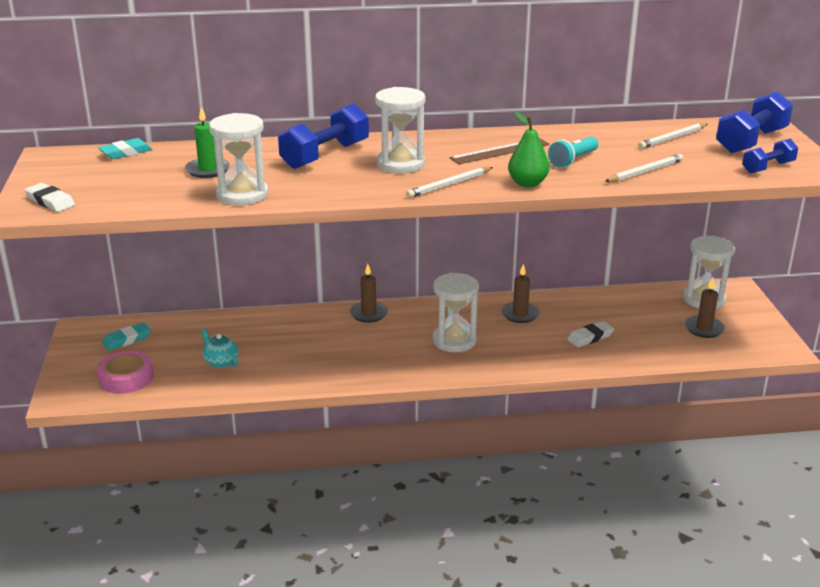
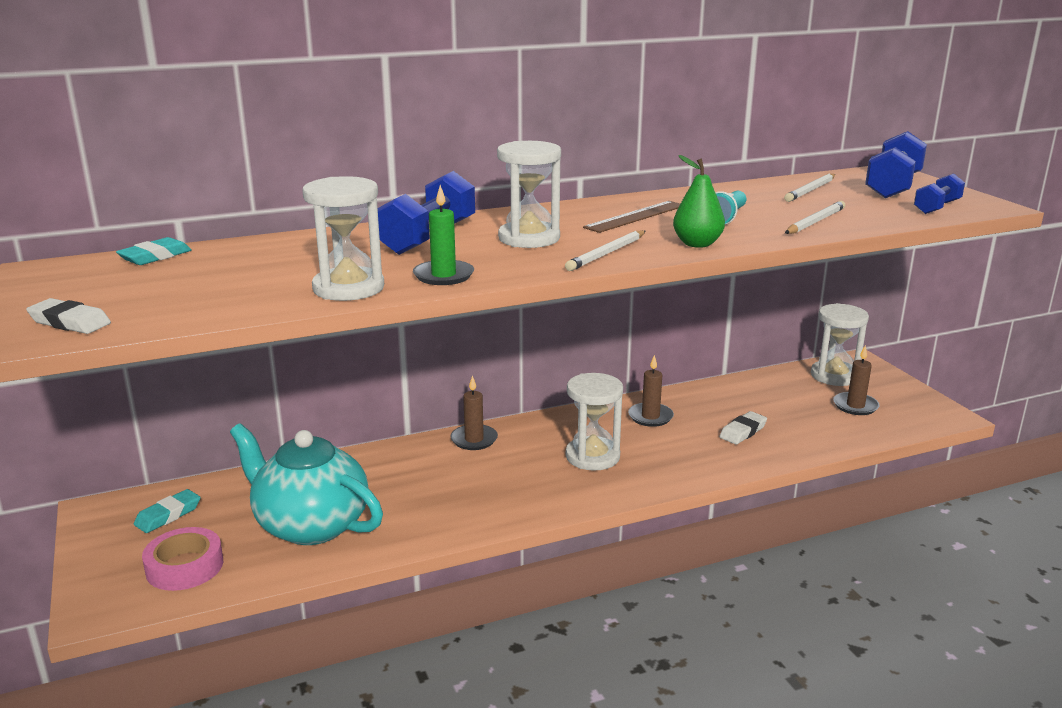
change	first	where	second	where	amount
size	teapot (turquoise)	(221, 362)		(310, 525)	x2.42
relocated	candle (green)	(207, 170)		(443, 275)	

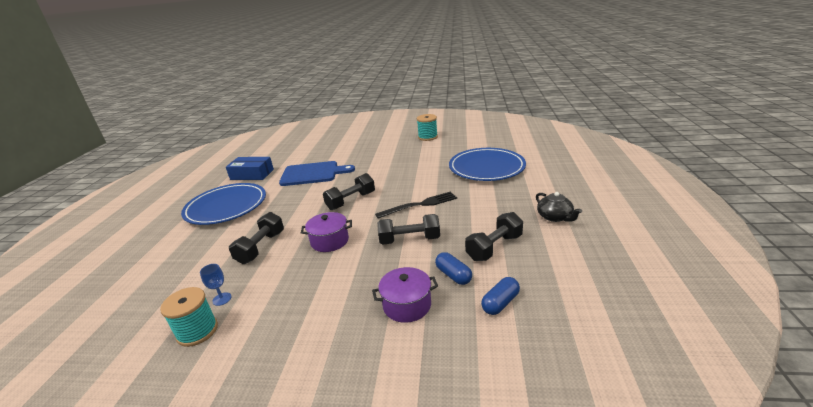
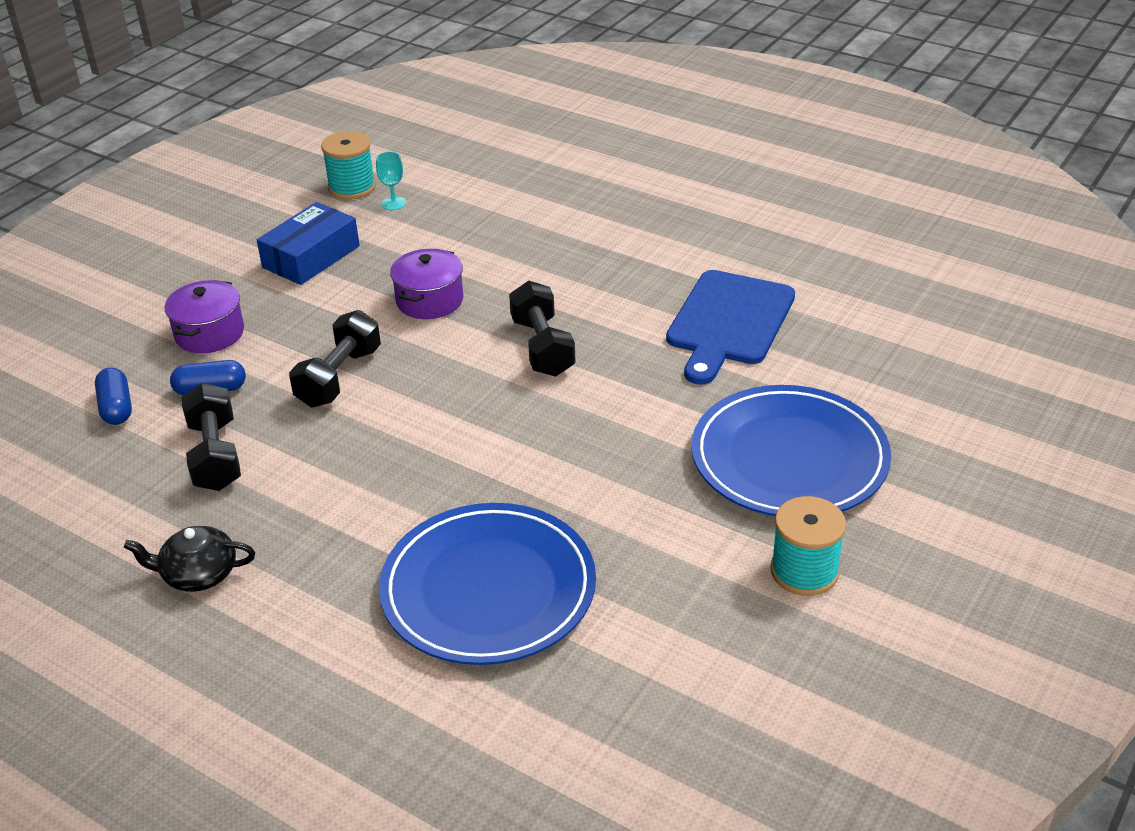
change	first	where	second	where	amount
relocated	box (blue)	(252, 174)		(311, 257)	
colour	goblet (blue)	(222, 299)	goblet (turquoise)	(394, 203)	
relocated	plate (blue)	(226, 207)		(789, 458)	
missing	dumbbell (black)	(261, 247)			
missing	fork (black)	(420, 205)			

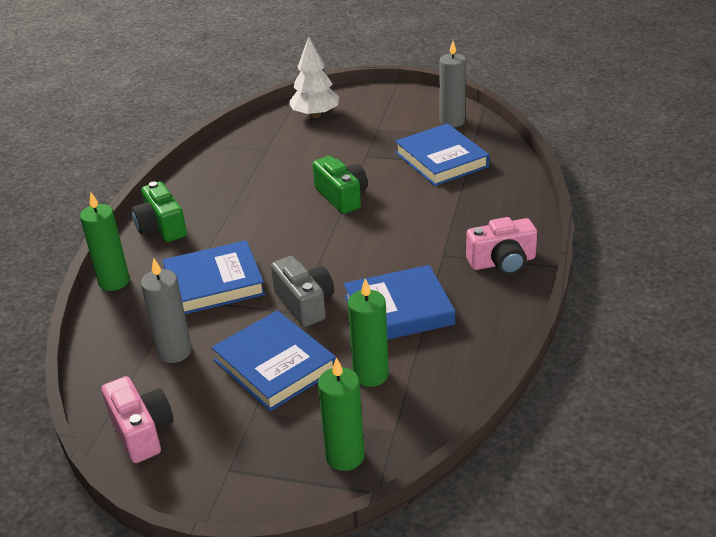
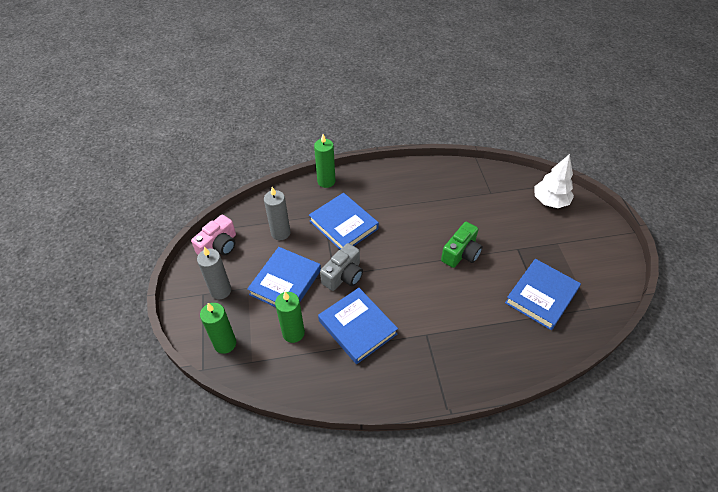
change	first	where	second	where	amount
relocated	candle (grey)	(452, 121)		(220, 290)	
missing	camera (green)	(161, 227)			
missing	camera (pink)	(502, 262)			

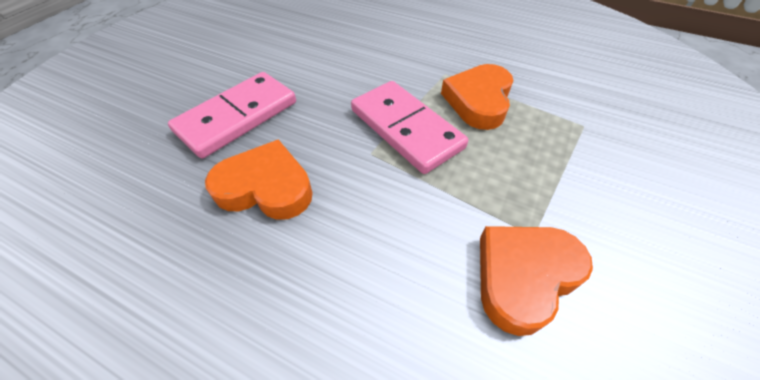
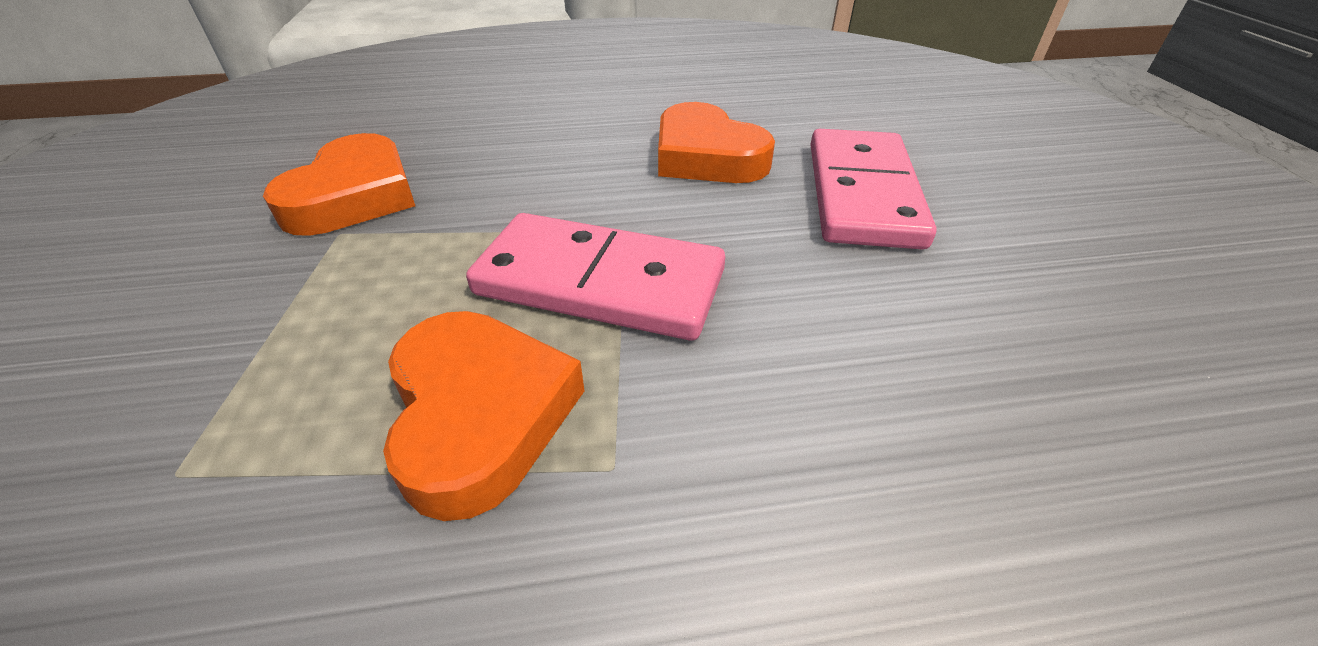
change	first	where	second	where	amount
spun	heart (orange)	(266, 187)		(706, 156)	75 degrees clockwise

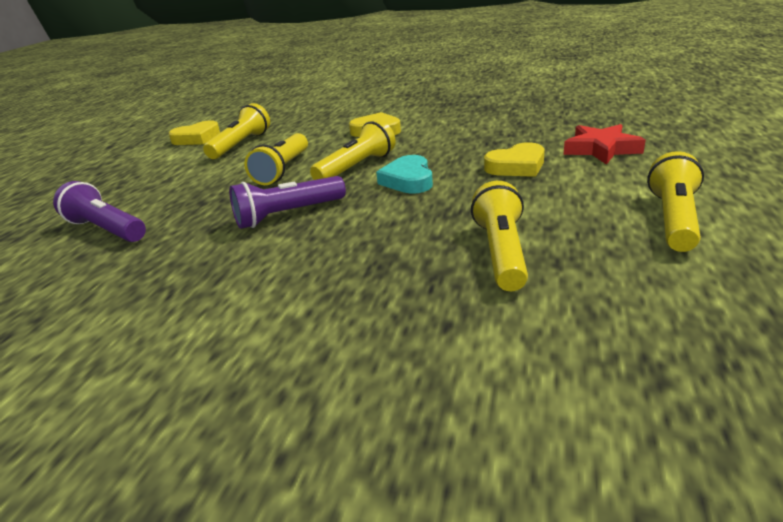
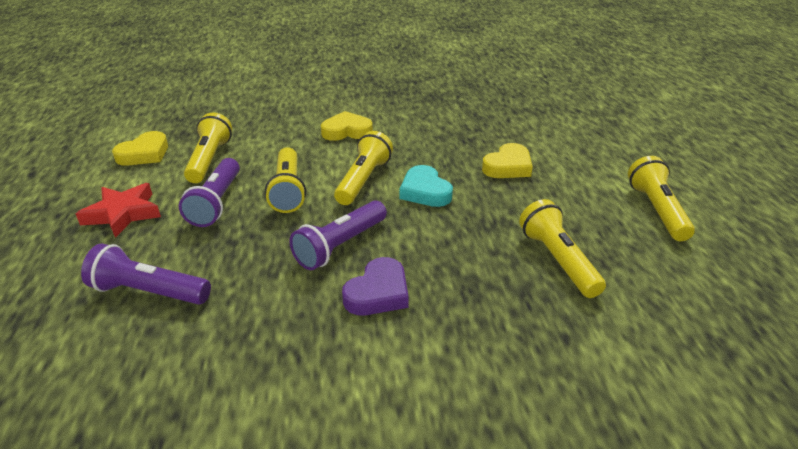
change	first	where	second	where	amount
relocated	star (red)	(601, 149)		(123, 214)	
appeared			flashlight (purple)	(216, 203)	
appeared			heart (purple)	(378, 293)	

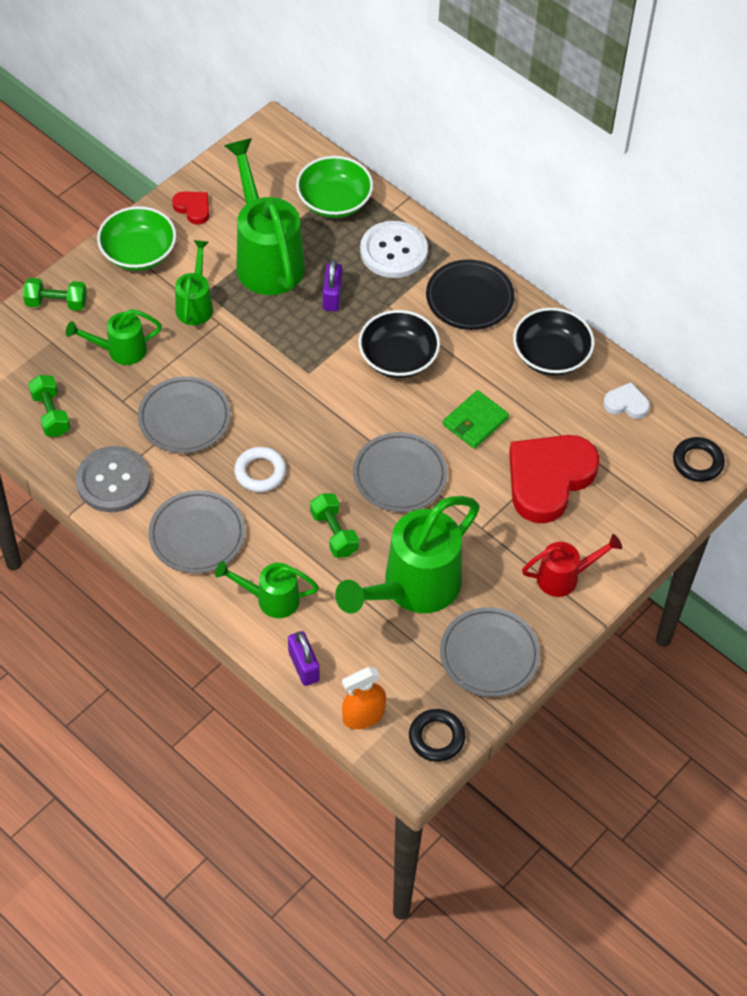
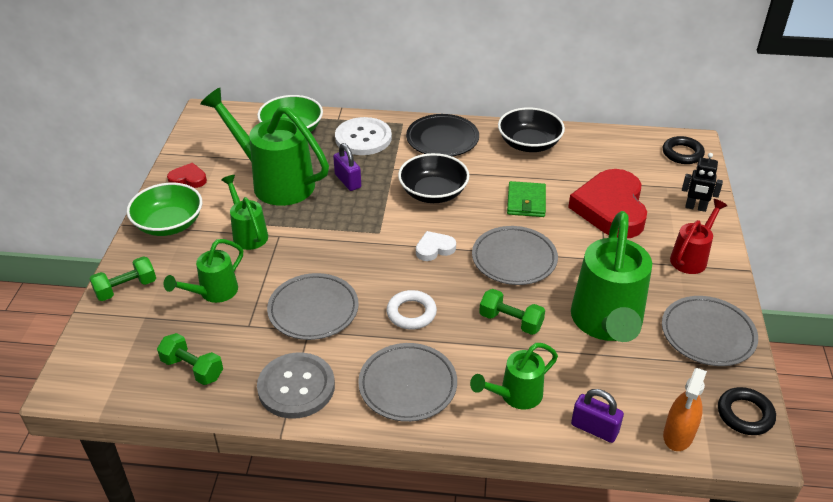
change	first	where	second	where	amount
relocated	heart (white)	(626, 404)		(434, 248)	
appeared			robot (black)	(695, 208)	

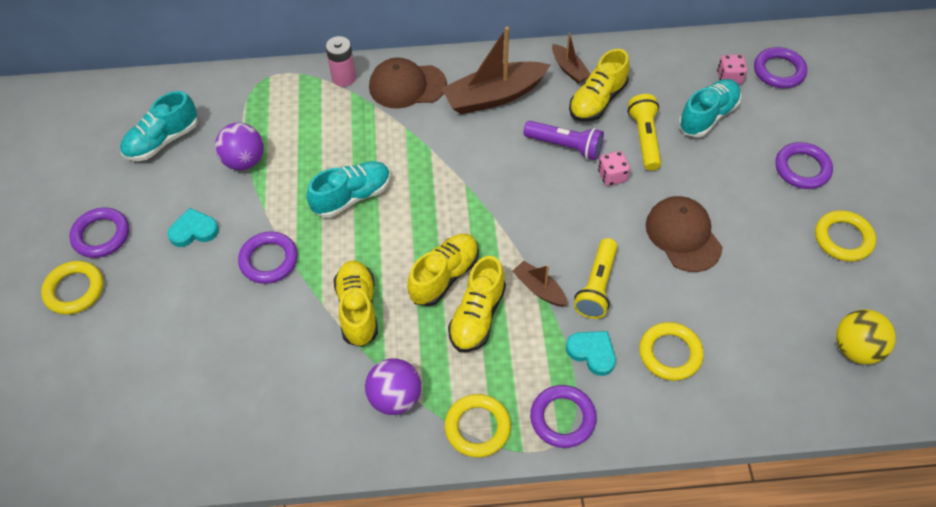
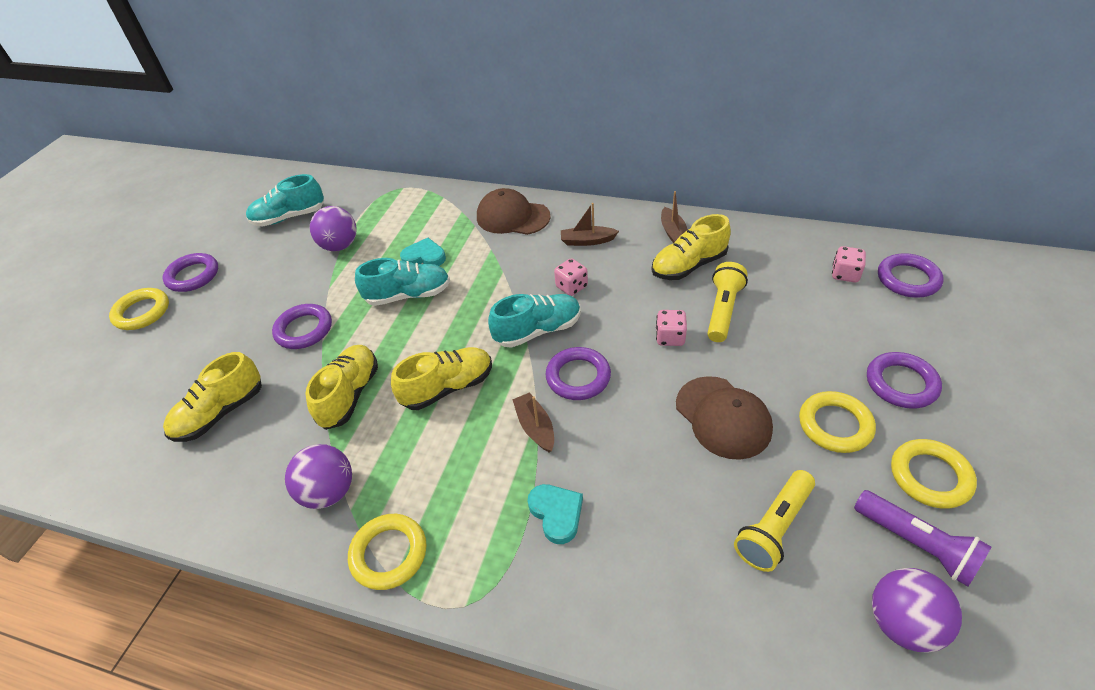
change	first	where	second	where	amount
relocated	shoe (yellow)	(477, 316)		(220, 413)	
relocated	heart (turquoise)	(194, 230)		(424, 257)	
relocated	shoe (turquoise)	(707, 116)		(538, 330)	
relocated	ring (purple)	(562, 418)		(578, 377)	
appeared			dice (pink)	(571, 287)	
size	boat (brown)	(494, 96)		(587, 241)	x0.51
spun	cap (brown)	(683, 235)		(723, 417)	150 degrees clockwise
relocated	flashlight (yellow)	(596, 286)		(774, 528)	
relocated	ring (yellow)	(670, 353)		(835, 425)	
relocated	flashlight (purple)	(565, 146)		(916, 544)	
colour	ball (yellow)	(856, 349)	ball (purple)	(902, 623)	
missing	battery (pink)	(344, 78)			

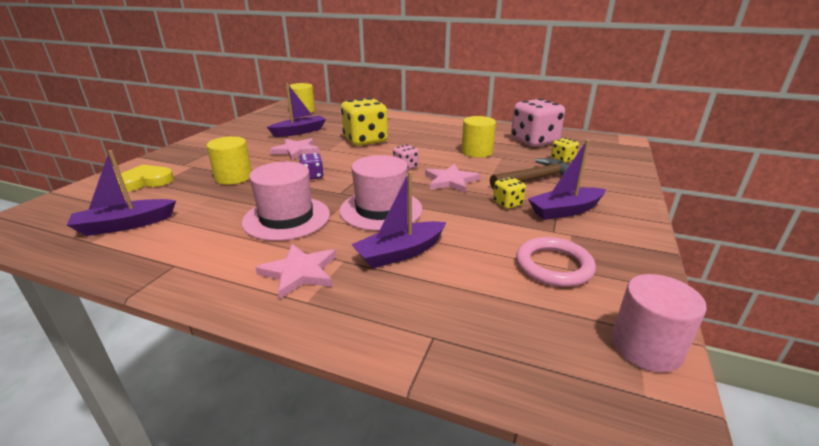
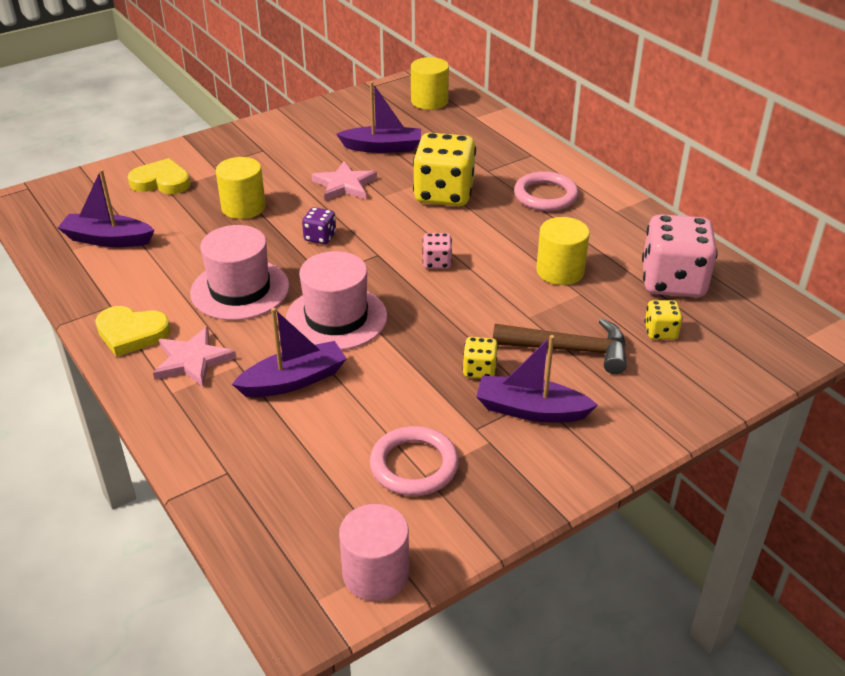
change	first	where	second	where	amount
appeared			heart (yellow)	(131, 333)	
spun	boat (purple)	(400, 253)		(294, 380)	150 degrees clockwise
appeared			ring (pink)	(545, 196)	
missing	star (pink)	(450, 181)			

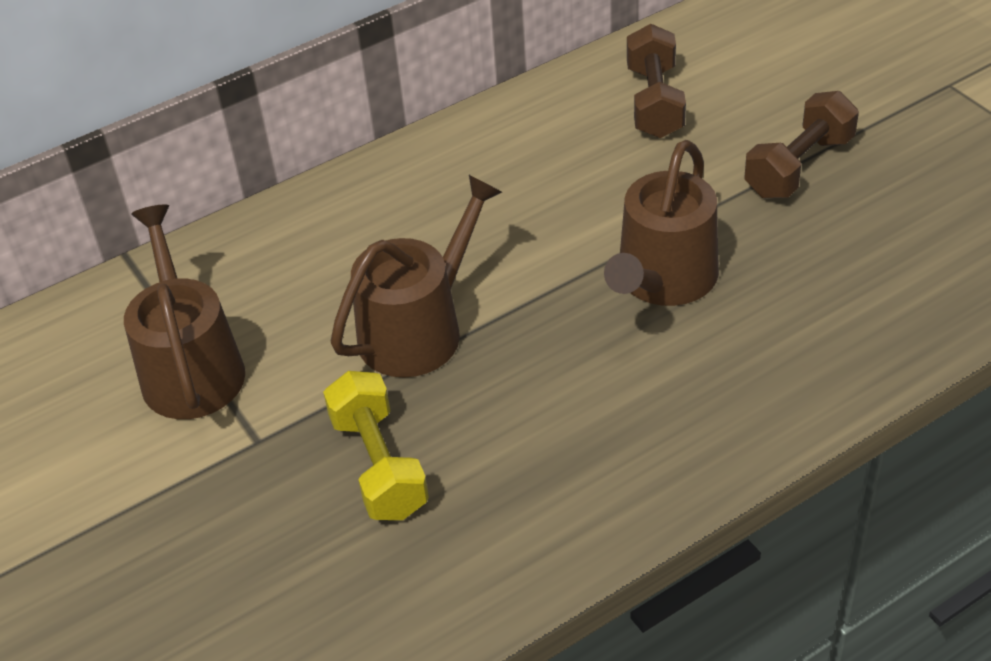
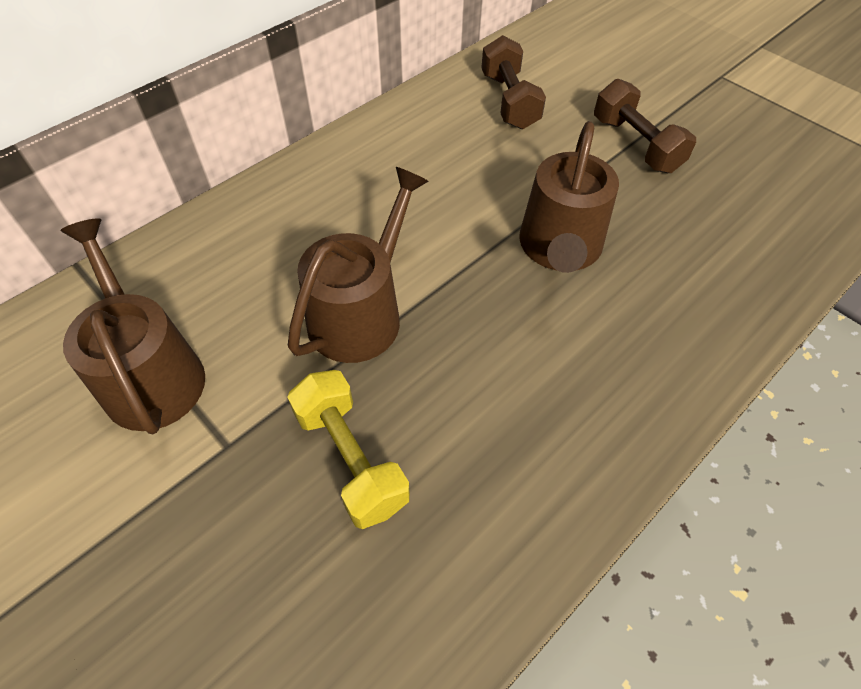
change	first	where	second	where	amount
spun	dumbbell (brown)	(799, 167)		(635, 145)	60 degrees counterclockwise

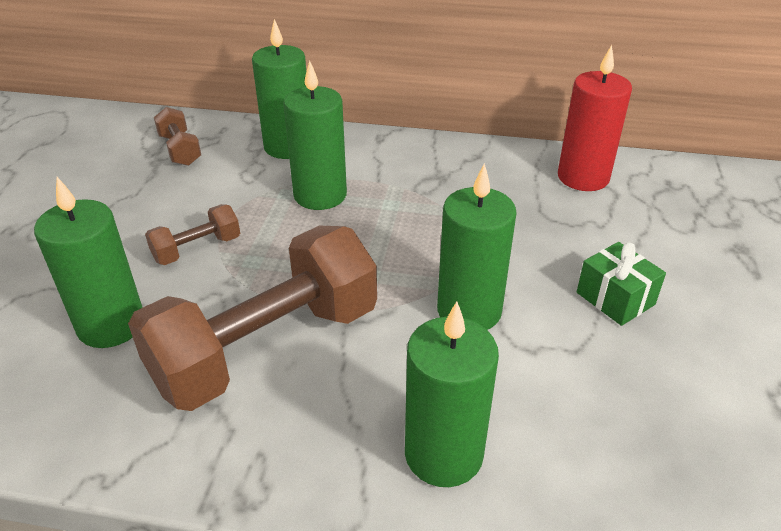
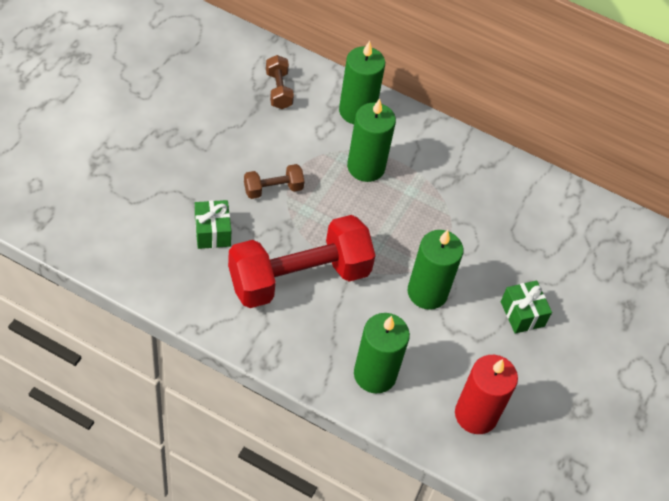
change	first	where	second	where	amount
exchanged	candle (green)	(111, 325)	gift (green)	(212, 232)	
colour	dumbbell (brown)	(267, 347)	dumbbell (red)	(299, 278)	
relocated	candle (red)	(583, 177)		(476, 414)	

